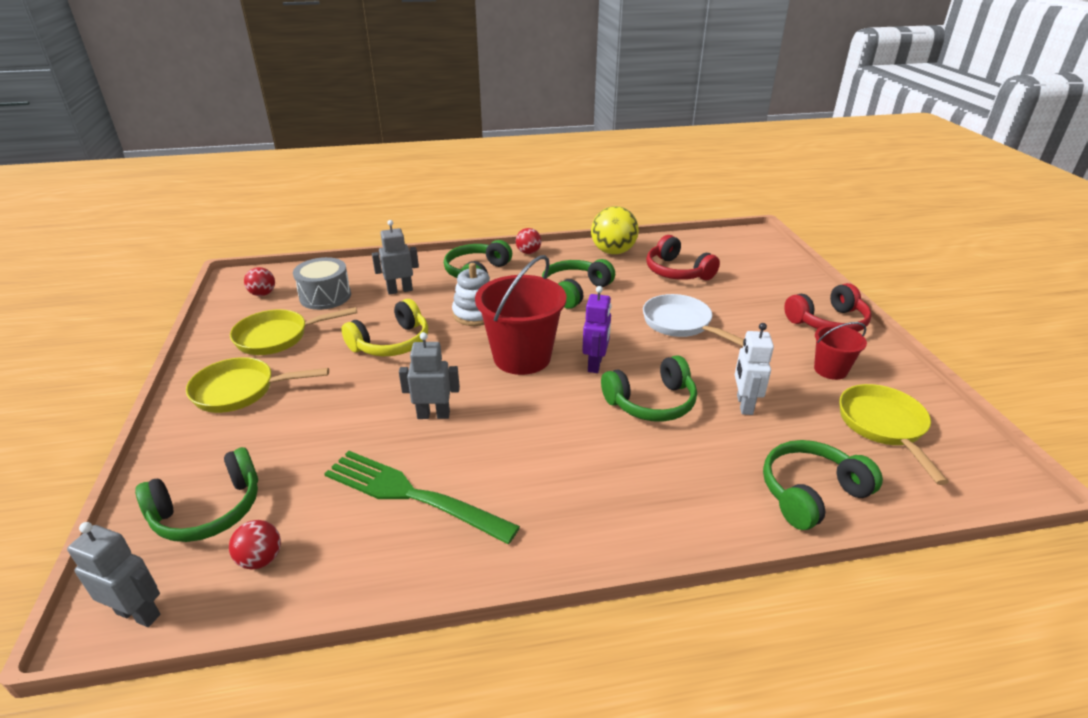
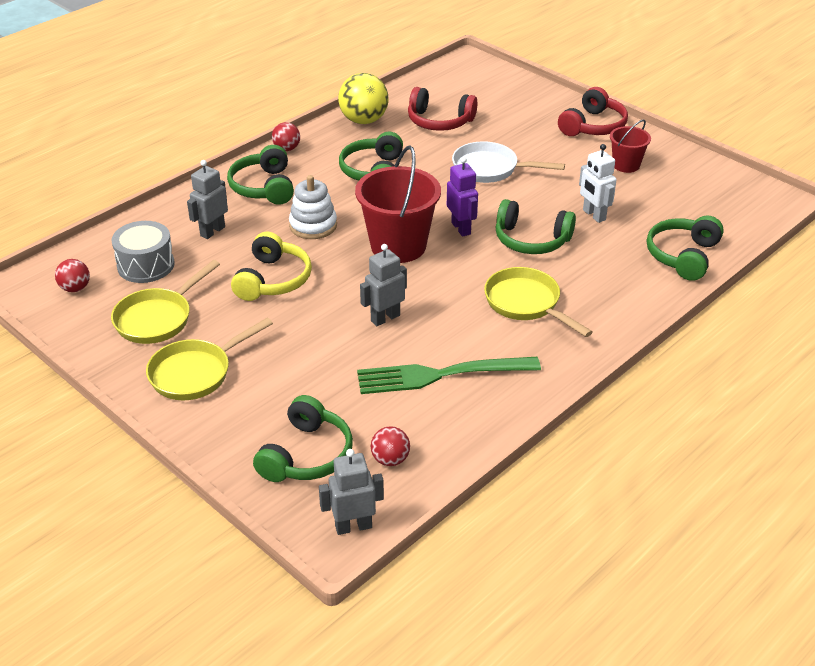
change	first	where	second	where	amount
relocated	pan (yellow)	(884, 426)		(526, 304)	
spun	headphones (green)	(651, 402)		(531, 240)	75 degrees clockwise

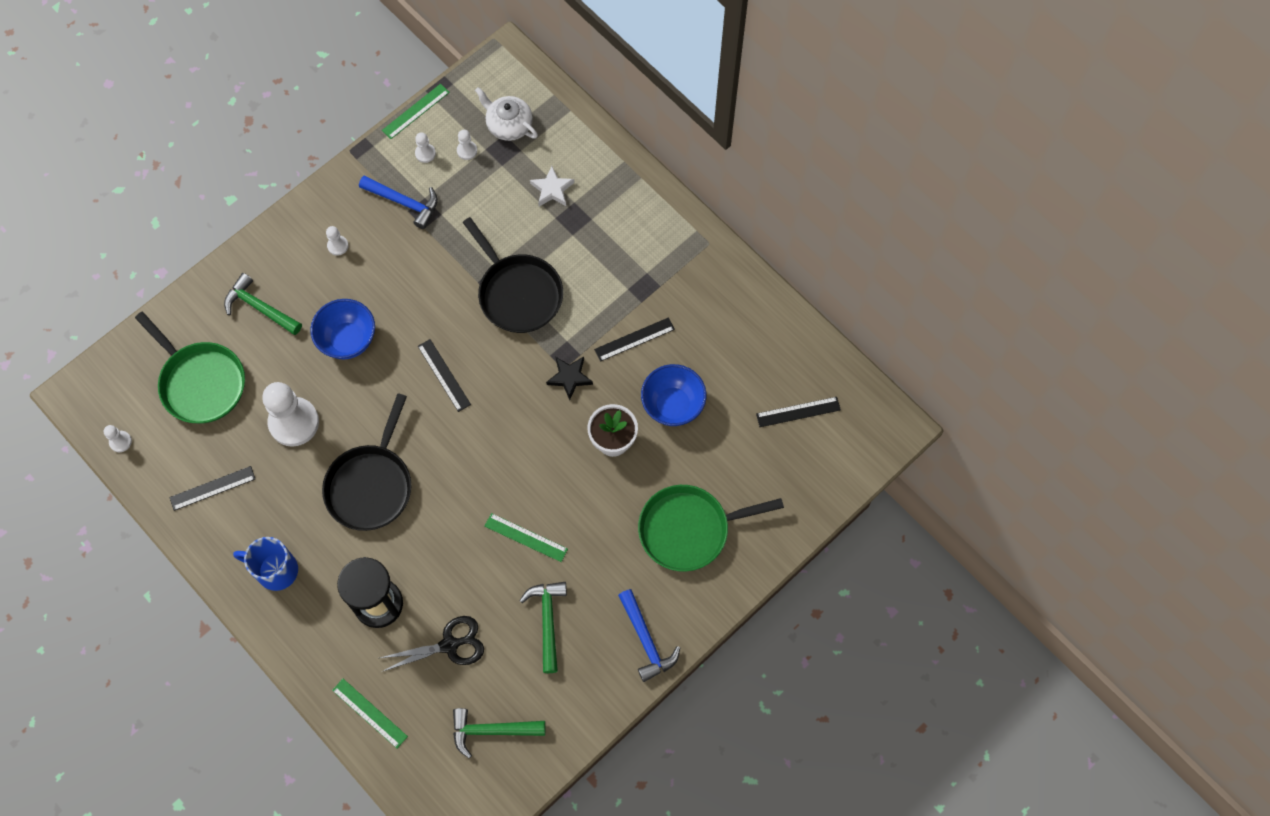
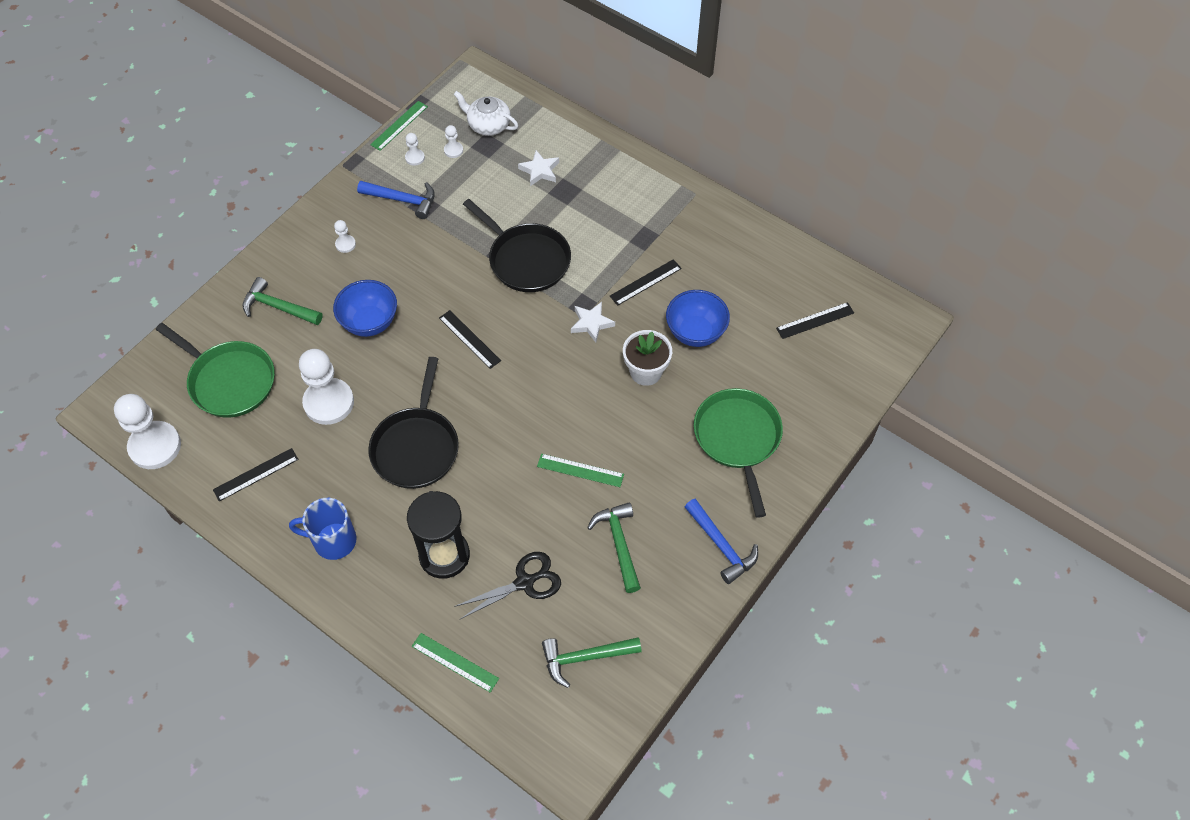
change	first	where	second	where	amount
size	pawn (white)	(120, 442)		(155, 446)	x2.29
colour	star (black)	(569, 377)	star (white)	(591, 323)	
spun	pan (green)	(688, 529)		(738, 438)	105 degrees clockwise

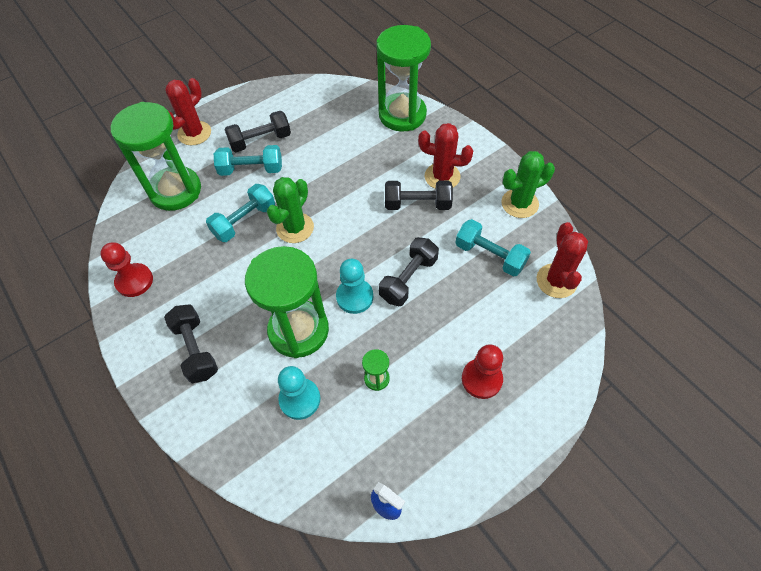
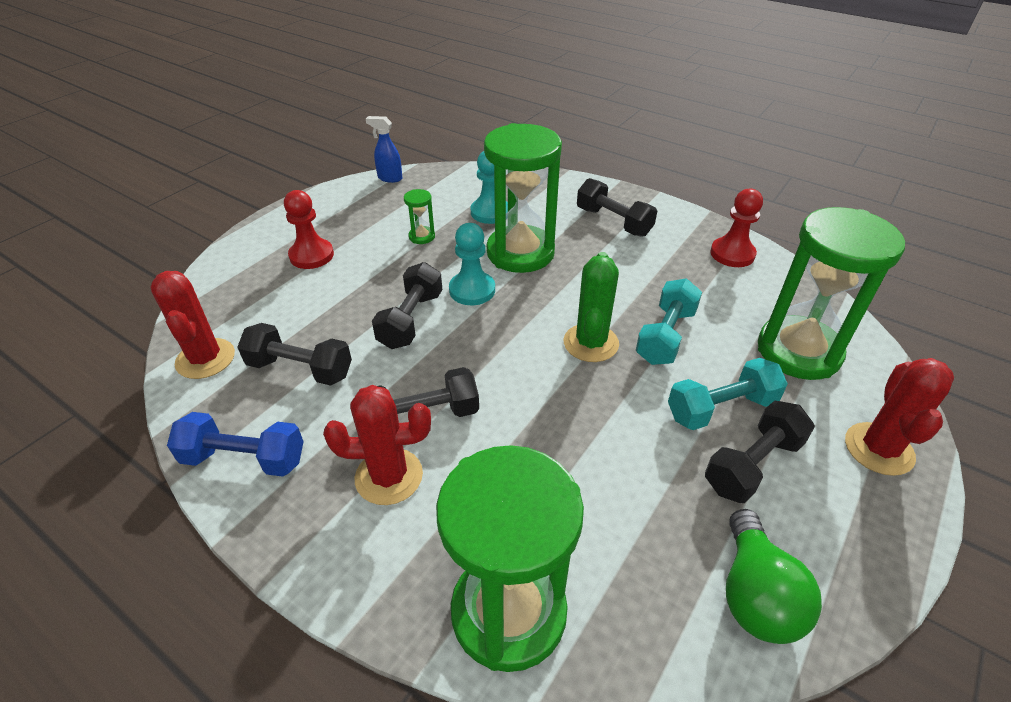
change	first	where	second	where	amount
exchanged	cactus (green)	(519, 203)	dumbbell (blue)	(244, 458)	
colour	dumbbell (turquoise)	(489, 256)	dumbbell (black)	(300, 369)	
appeared			light bulb (green)	(755, 594)	

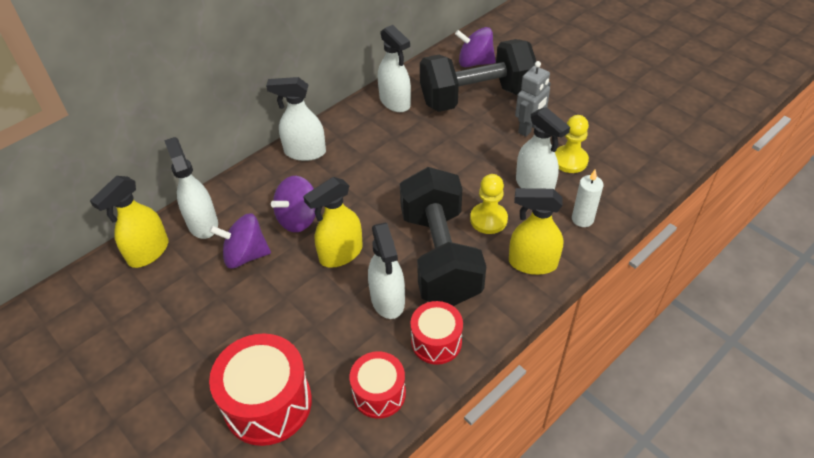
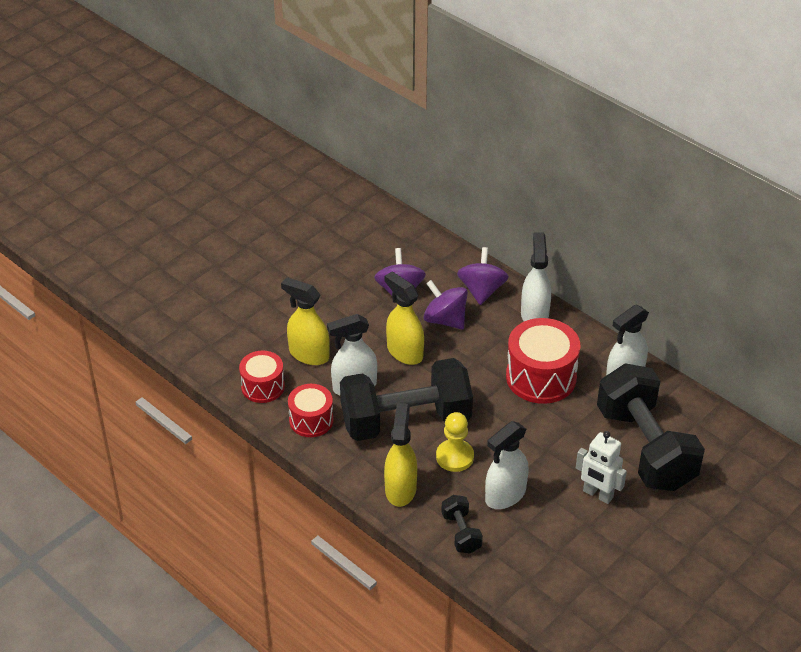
change	first	where	second	where	amount
relocated	spray bottle (yellow)	(148, 252)		(308, 354)	
exchanged	candle (white)	(582, 219)	dumbbell (black)	(461, 533)	
relocated	spinning top (purple)	(475, 62)		(482, 290)	
relocated	drum (red)	(268, 403)		(541, 377)	
colour	robot (grey)	(529, 128)	robot (white)	(597, 494)	
missing	spray bottle (white)	(202, 223)			
missing	pawn (yellow)	(570, 160)			

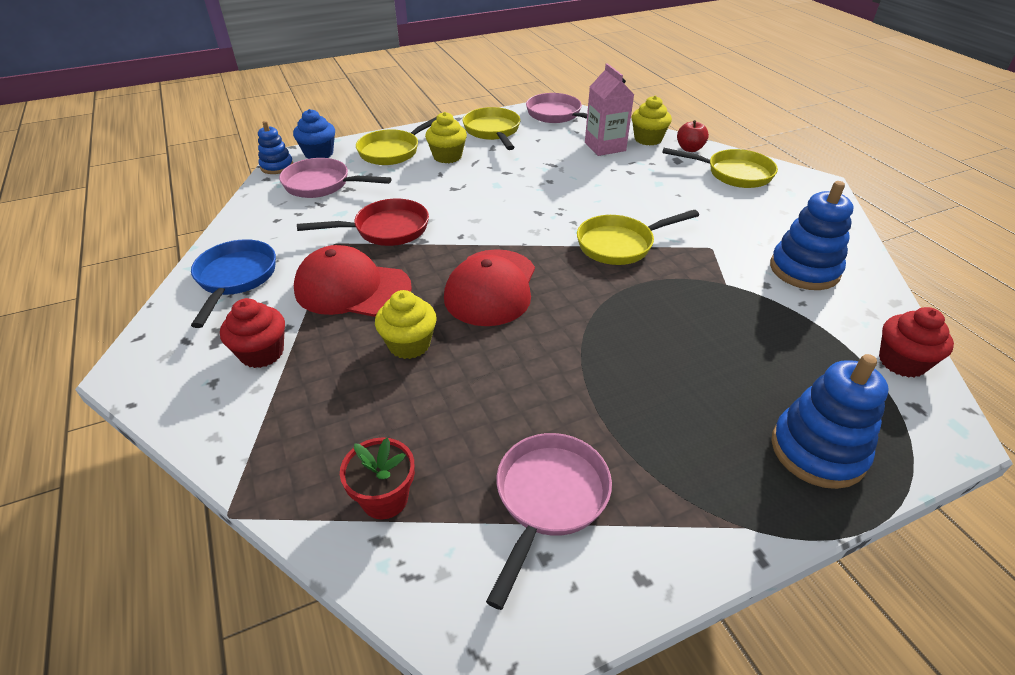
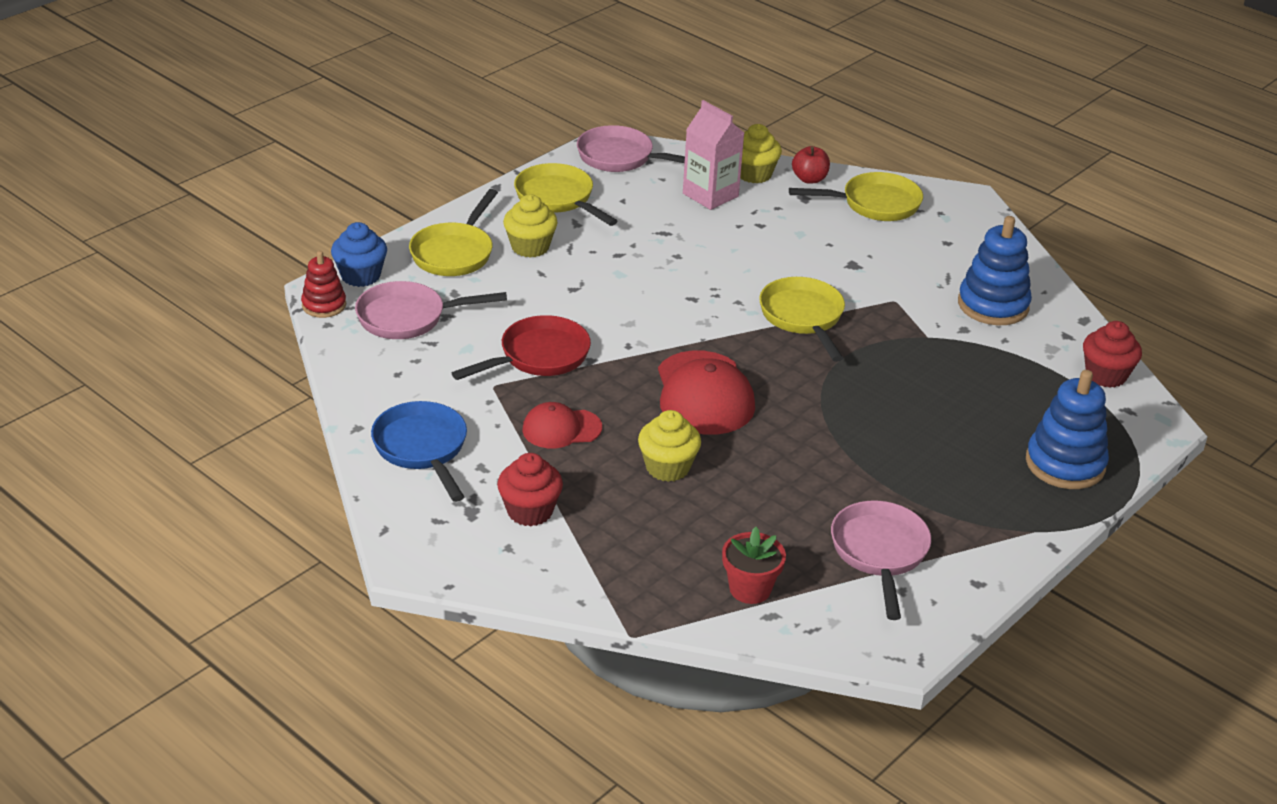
change	first	where	second	where	amount
colour	stacking toy (blue)	(277, 166)	stacking toy (red)	(324, 305)	
size	cap (red)	(352, 288)		(561, 429)	x0.59
spun	pan (yellow)	(620, 245)		(803, 318)	120 degrees clockwise

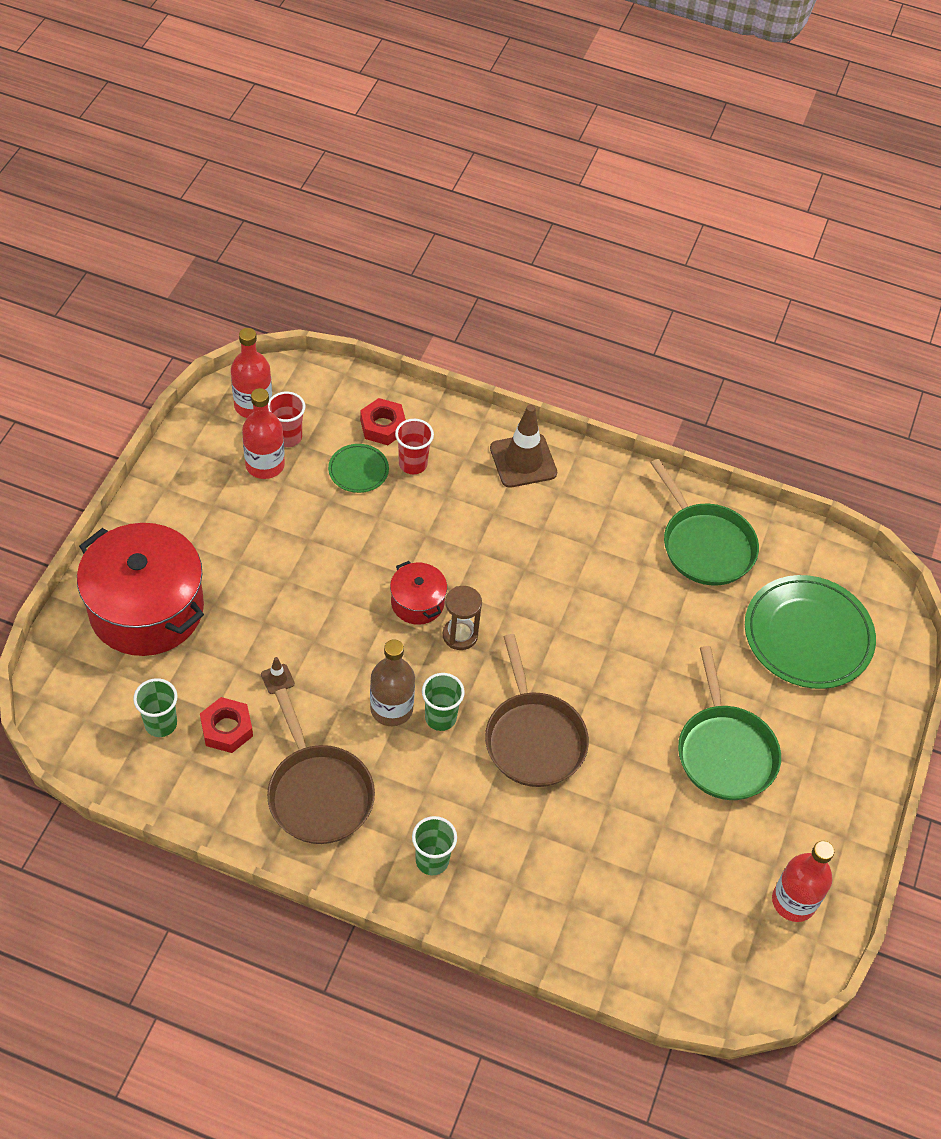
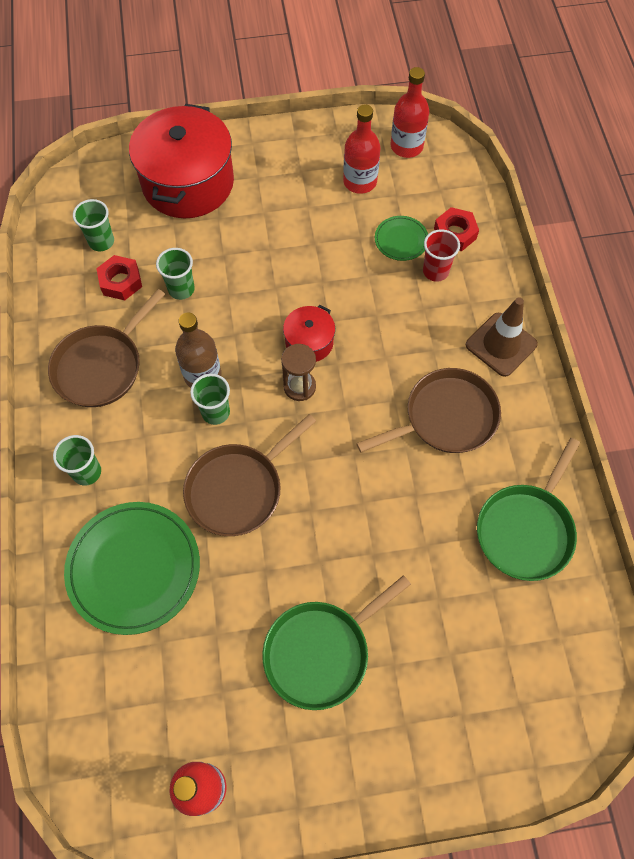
change	first	where	second	where	amount
relocated	plate (green)	(808, 635)		(134, 568)	
exchanged	traffic cone (brown)	(277, 679)	cup (green)	(181, 289)	
appeared			pan (brown)	(446, 417)	
missing	cup (red)	(287, 437)			

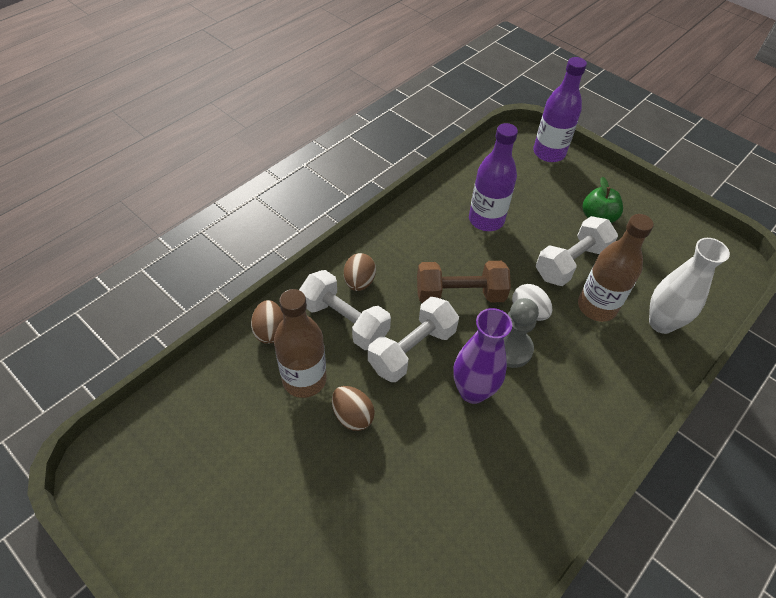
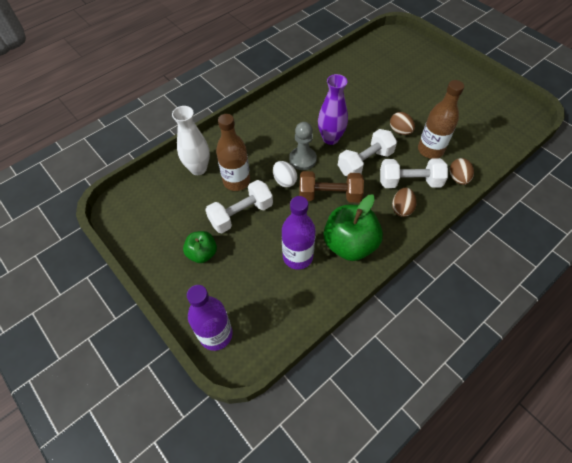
change	first	where	second	where	amount
appeared			apple (green)	(349, 244)	
spun	dumbbell (white)	(345, 321)		(409, 182)	45 degrees counterclockwise

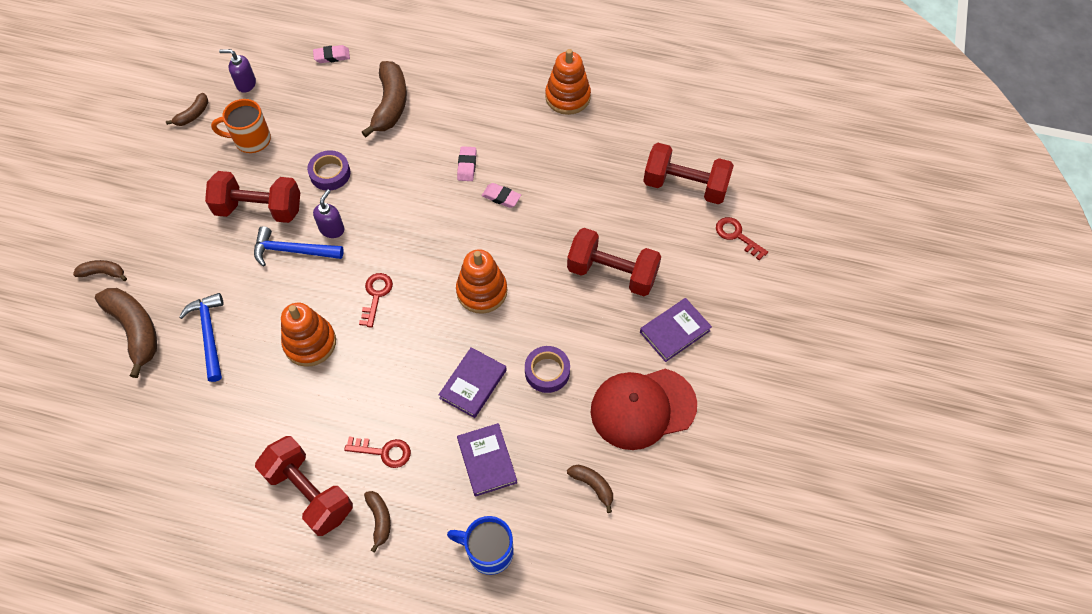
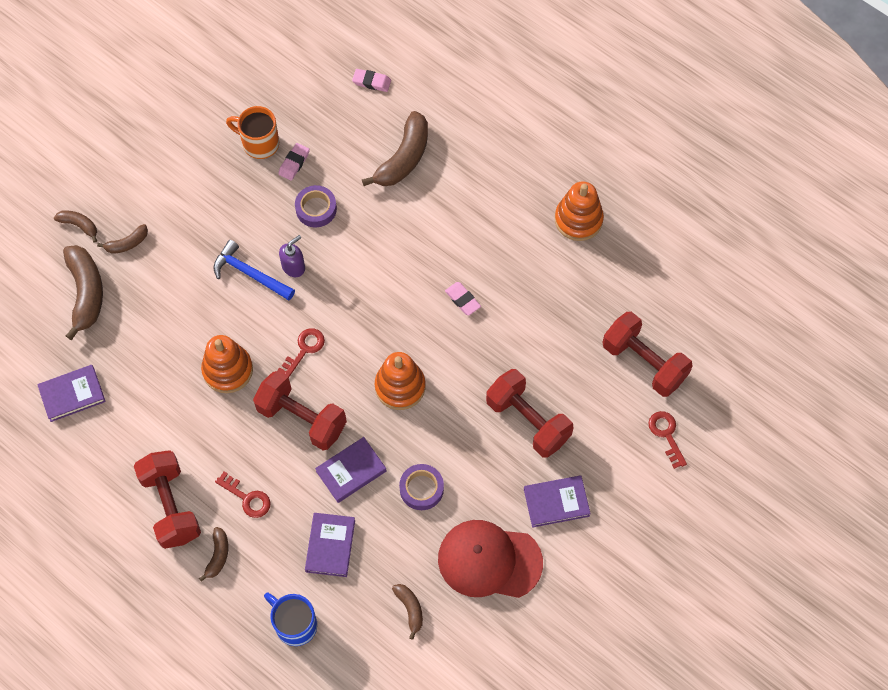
change	first	where	second	where	amount
appeared			book (purple)	(72, 394)	
relocated	banana (brown)	(193, 115)		(127, 243)	
relocated	dumbbell (red)	(259, 209)		(302, 418)	
relocated	eraser (pink)	(467, 166)		(294, 163)	
missing	hammer (blue)	(209, 334)			
missing	soap dispenser (purple)	(246, 84)			

